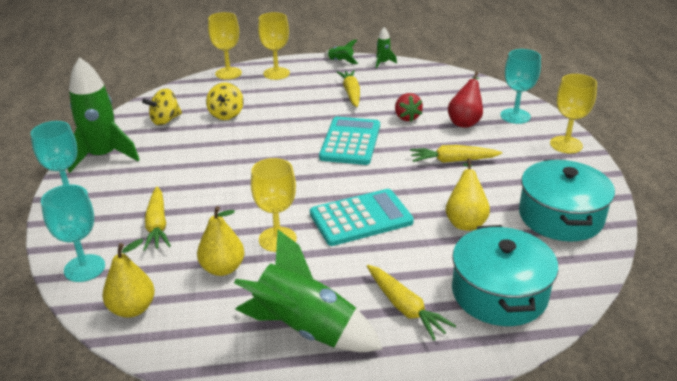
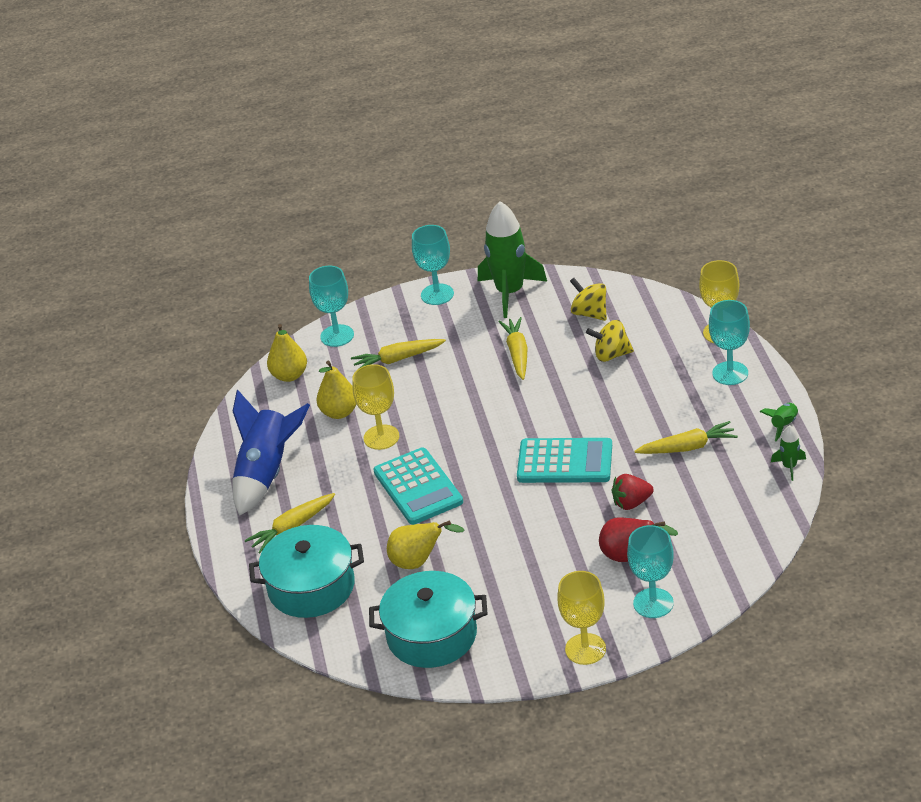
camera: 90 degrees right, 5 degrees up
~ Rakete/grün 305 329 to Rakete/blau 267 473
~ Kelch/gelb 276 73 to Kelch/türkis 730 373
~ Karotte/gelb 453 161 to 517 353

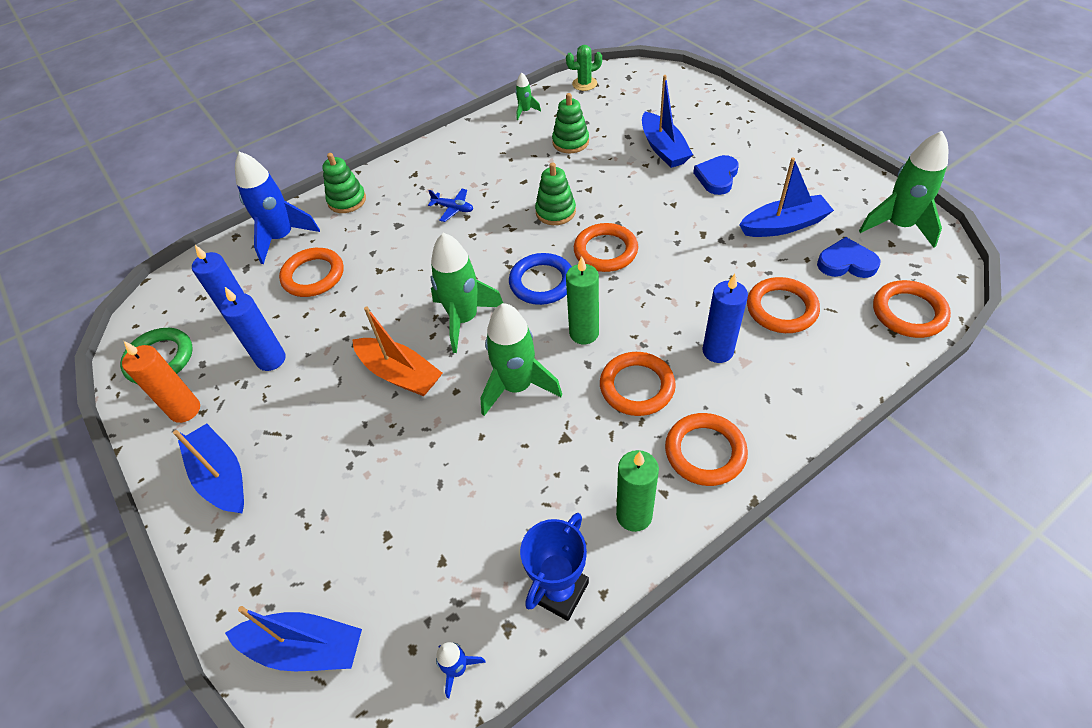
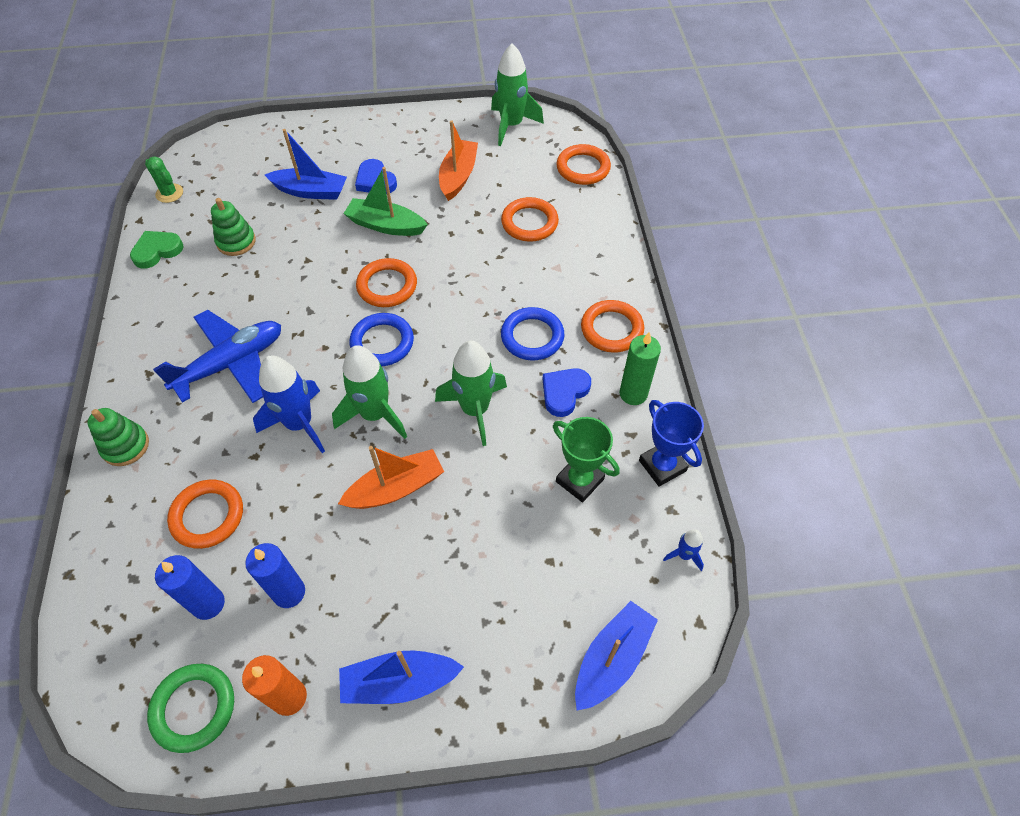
camera: 65 degrees left, 5 degrees up
~ Rakete/blau 282 237 to 299 424
~ Flugzeug/blau 453 208 = 231 363 x2.38
~ Rakete/grün 525 111 to Herz/grün 157 251
- Stapelspielzeug/grün 555 212
~ Kaktus/grün 584 84 = 169 193 60 degrees counterclockwise
- Kerze/grün 584 333
~ Ring/orange 637 387 to Ring/blau 532 337
- Kerze/blau 717 351
~ Boot/blau 784 225 to Boot/orange 458 176
~ Herz/blau 846 263 to 564 392
+ Boot/grün 386 225
+ Pokal/grün 579 480

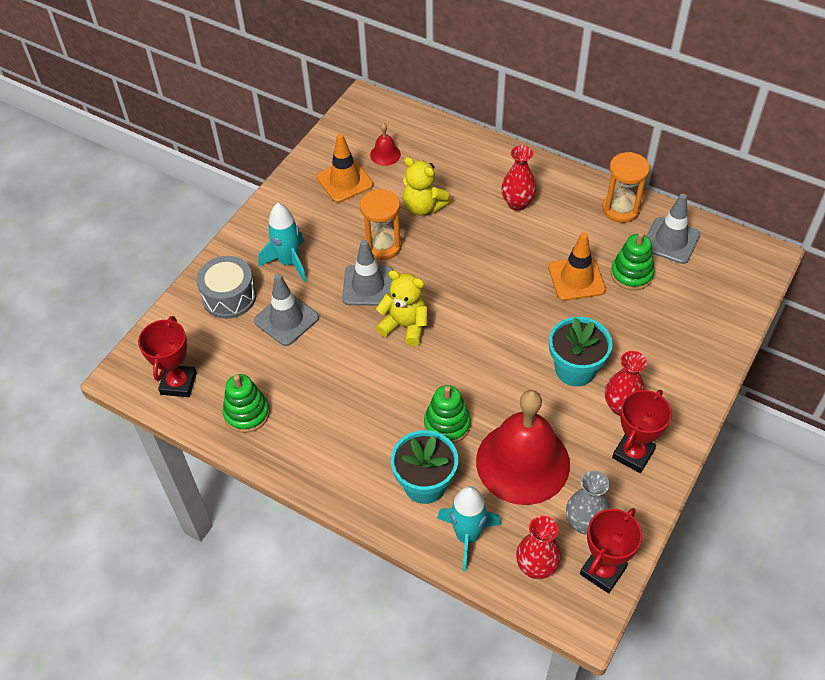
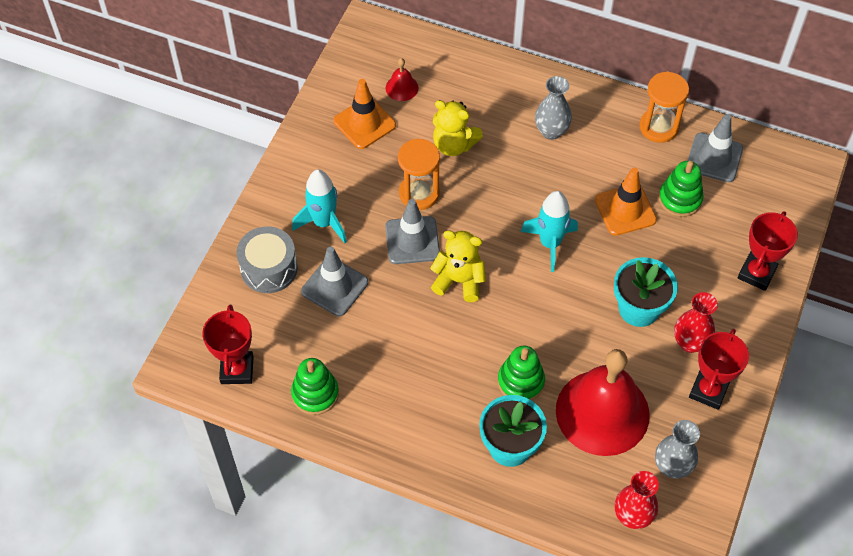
camera: 10 degrees left, 5 degrees up
~ Rakete/türkis 467 536 to 550 243
~ Vase/rot 517 203 to Vase/grau 551 131
~ Pokal/rot 603 571 to 756 273

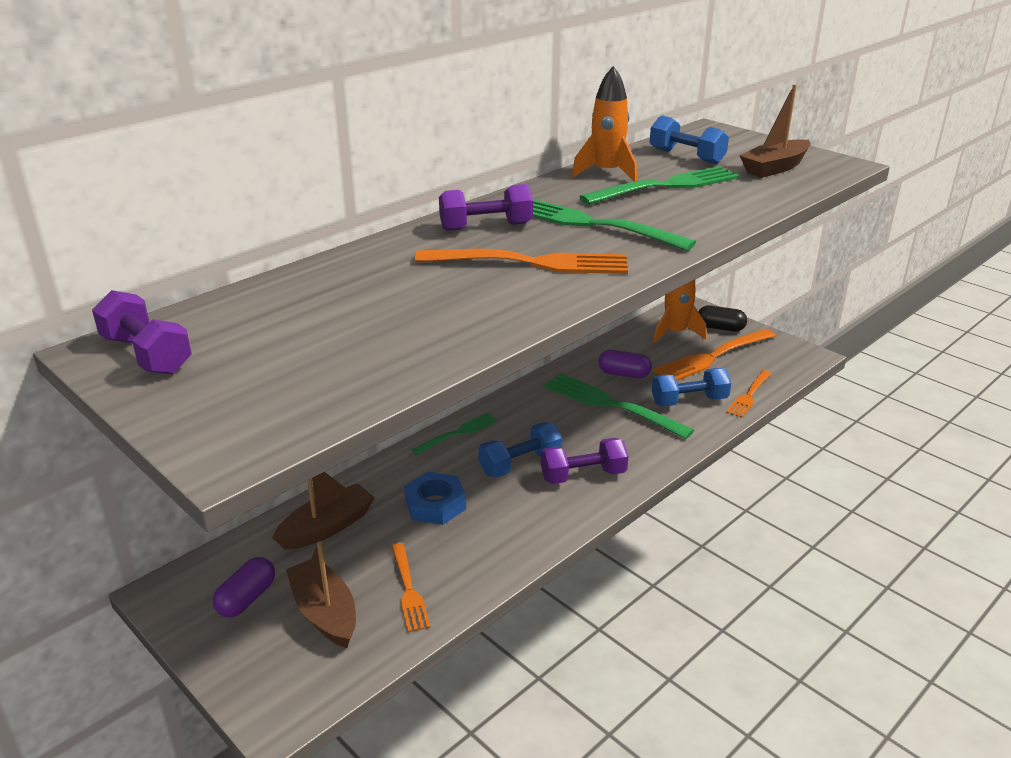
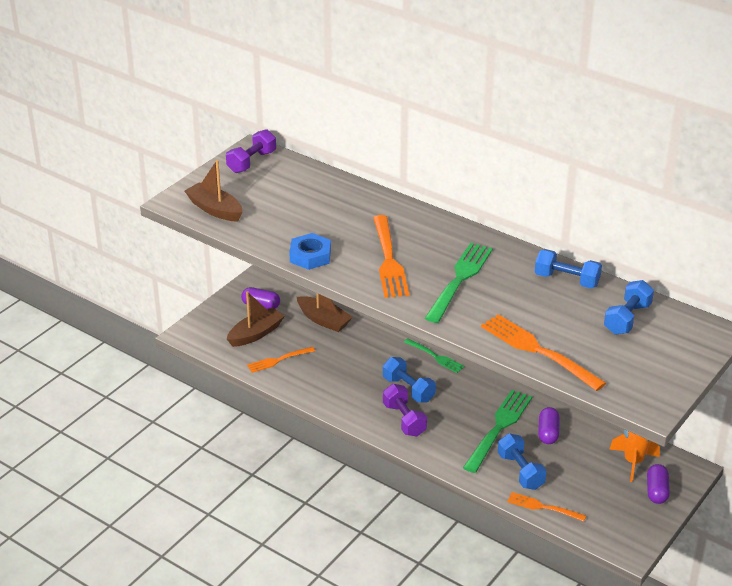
camera: 80 degrees right, 5 degrees up
~ Sechskantmutter/blau 435 504 to 310 256
- Hantel/lila 486 227
~ Rakete/orange 606 173 to Hantel/blau 566 280
- Gabel/grün 666 186
~ Gabel/orange 712 357 to 538 351
~ Kapsel/schwarz 720 328 to Kapsel/lila 656 491
~ Boot/braun 775 168 to 215 209

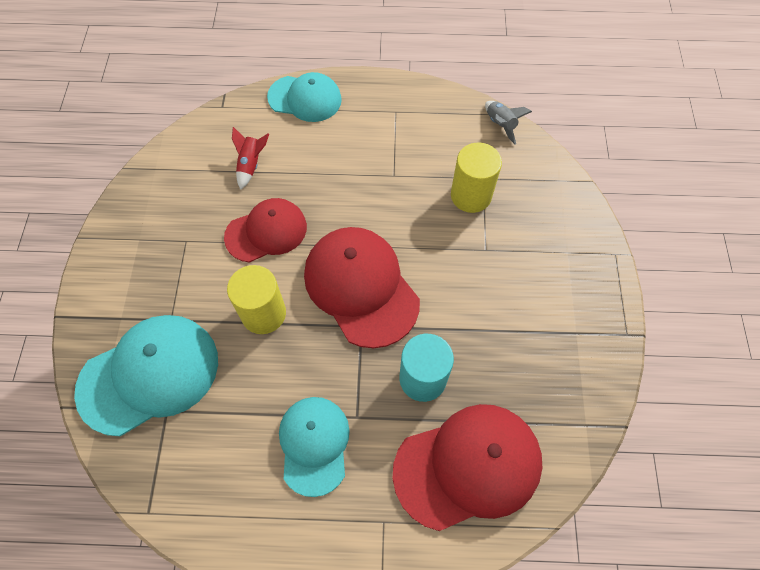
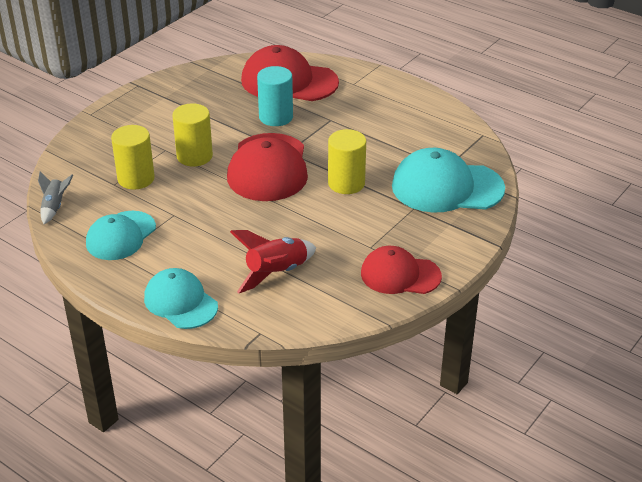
camera: 145 degrees left, 25 degrees down
~ Kappe/rot 266 232 to 400 275
~ Rakete/rot 251 165 = 276 273 x1.65
~ Kappe/türkis 314 445 to 121 236
+ Vollzylinder/gelb 194 156

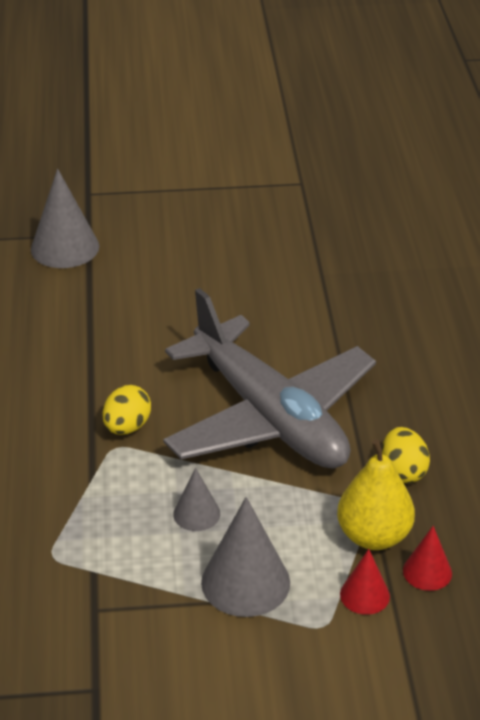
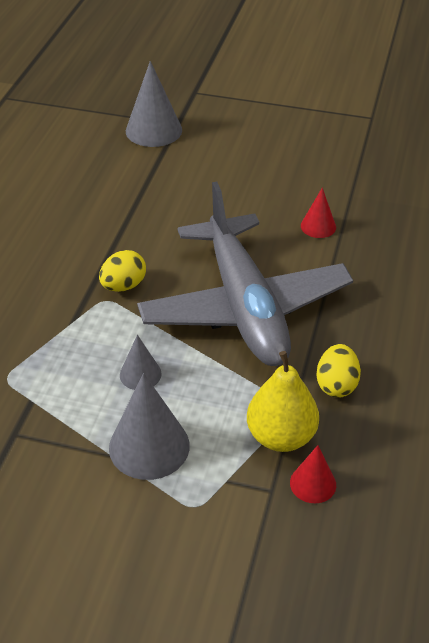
camera: 20 degrees right, 5 degrees up
~ Kegel/rot 364 595 to 318 226

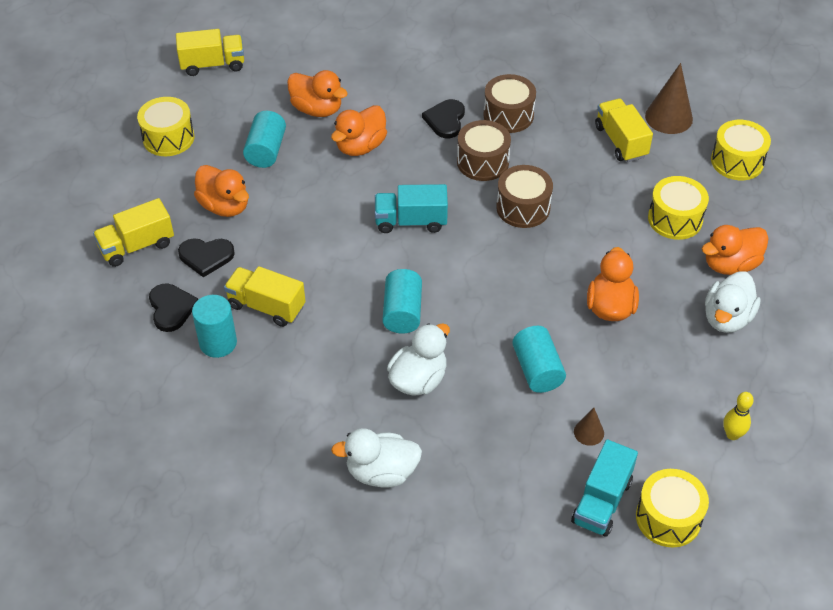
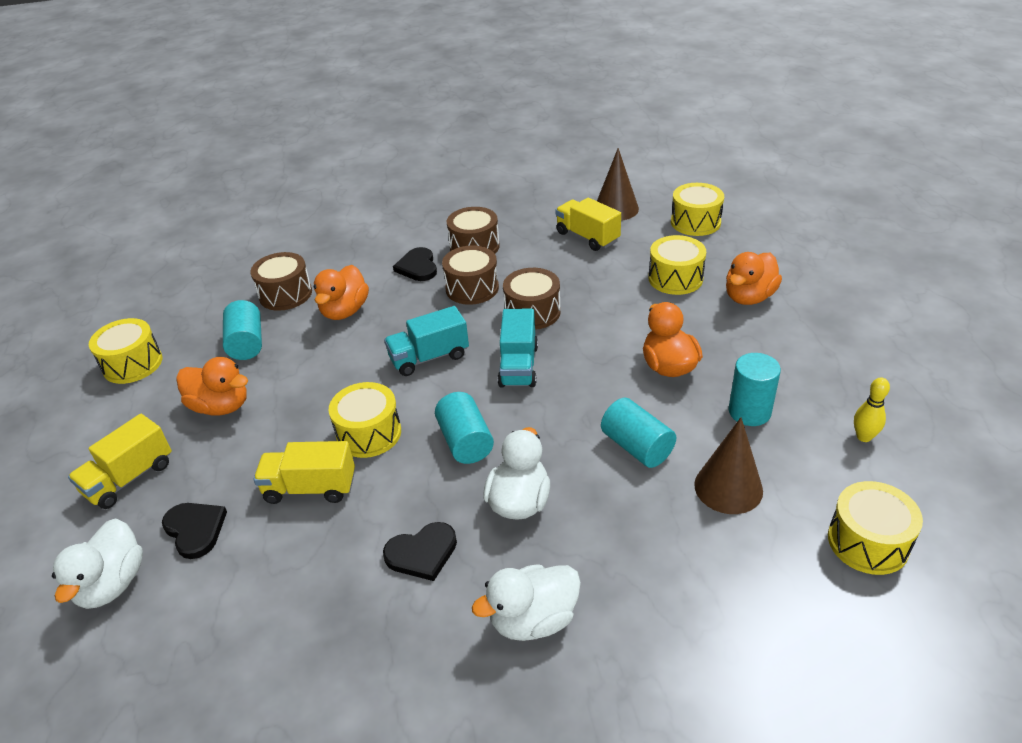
camera: 20 degrees left, 10 degrees down
- Lastwagen/gelb 213 65
~ Herz/schwarz 206 257 to 422 553
~ Vollzylinder/türkis 218 343 to 749 412
~ Ente/orange 317 109 to Trommel/braun 285 294
~ Lastwagen/türkis 602 501 to 518 366
~ Kegel/braun 589 432 = 728 487 x1.91
~ Ente/weiß 727 318 to 112 584
+ Trommel/gelb 369 433

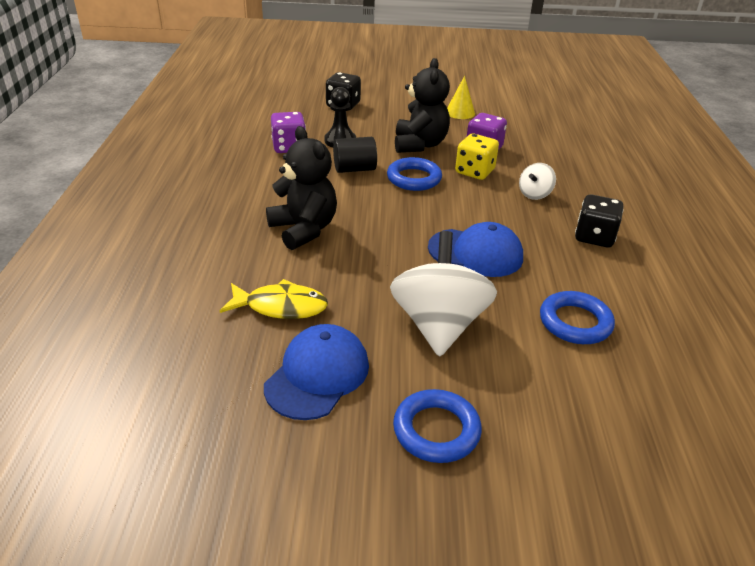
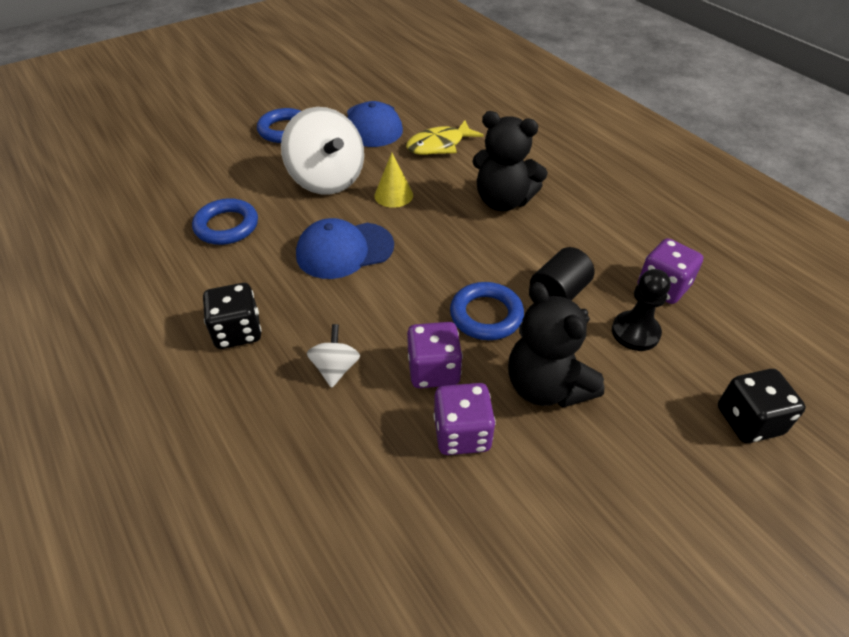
camera: 145 degrees right, 10 degrees up
~ Kegel/gelb 460 112 to 393 195
~ Spielwürfel/gelb 474 171 to Spielwürfel/lila 433 370

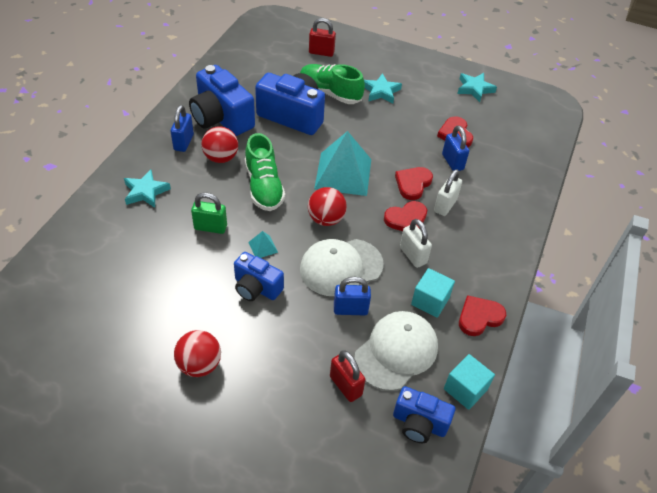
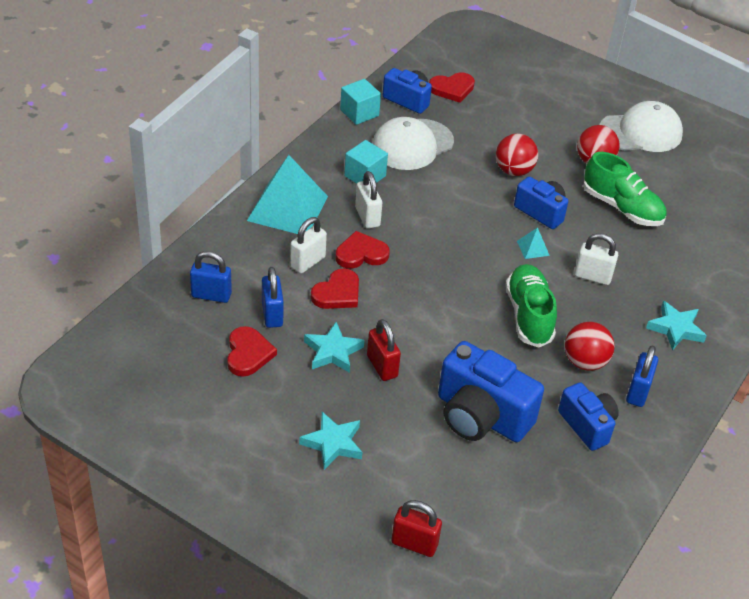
camera: 170 degrees left, 5 degrees down
~ Kamera/blau 221 118 = 587 425 x0.61
~ Vorhängeschloss/grün 210 227 to Vorhängeschloss/weiß 592 276
~ Schuh/grün 330 93 to 622 208
~ Kappe/weiß 341 267 to 641 132
~ Ball/rot 326 219 to 513 171
~ Pyramide/türkis 343 173 to 287 208
~ Vorhängeschloss/rot 345 386 to 382 366
~ Vorhängeschloss/blau 350 309 to 211 295
~ Stern/türkis 474 89 to 333 351
~ Herz/rot 479 317 to 452 89

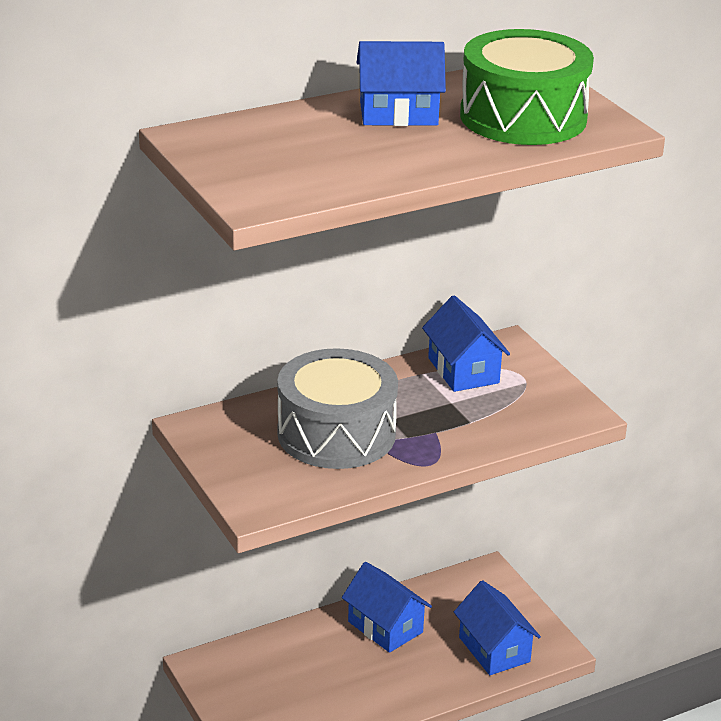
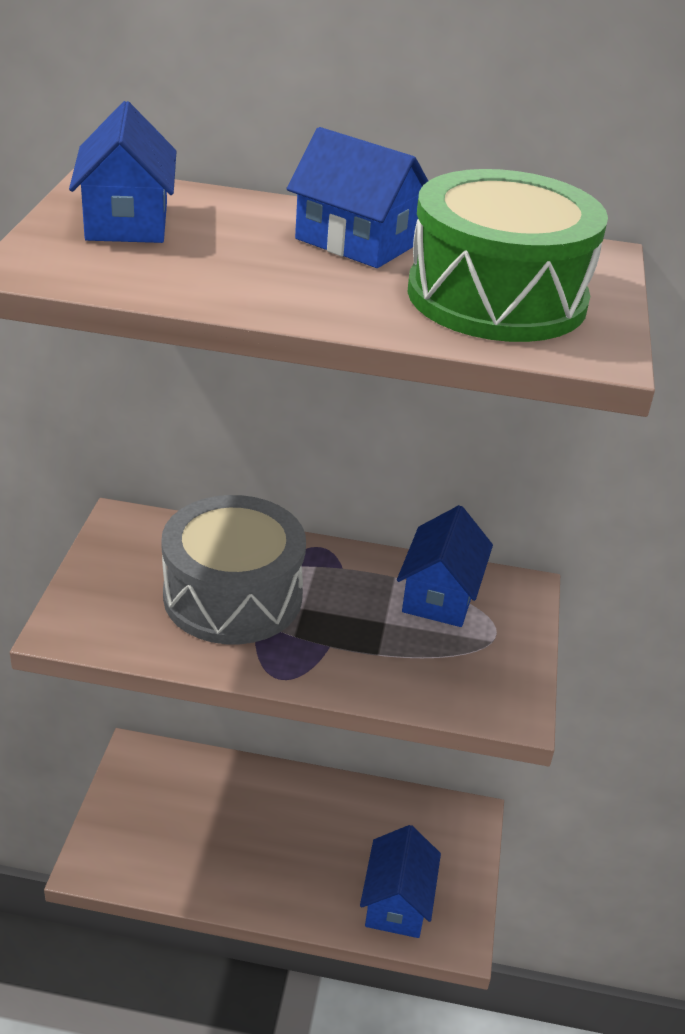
camera: 35 degrees right, 5 degrees up
~ Haus/blau 385 627 to 127 221

